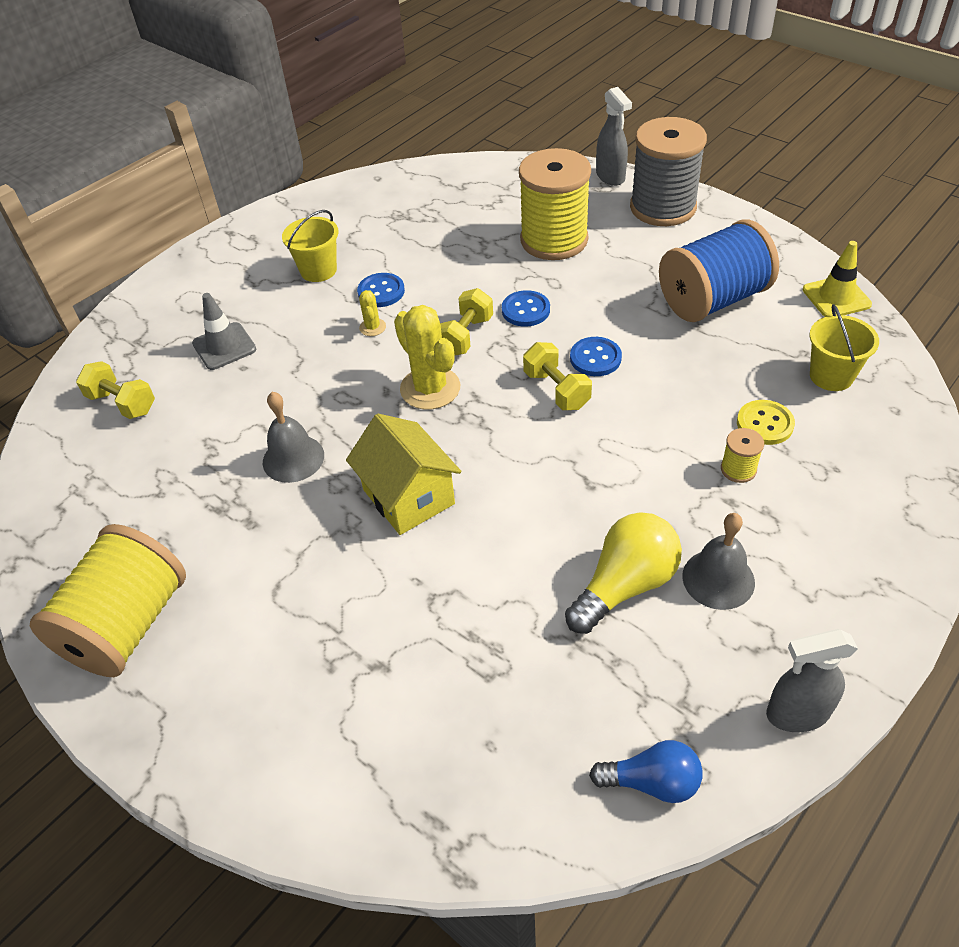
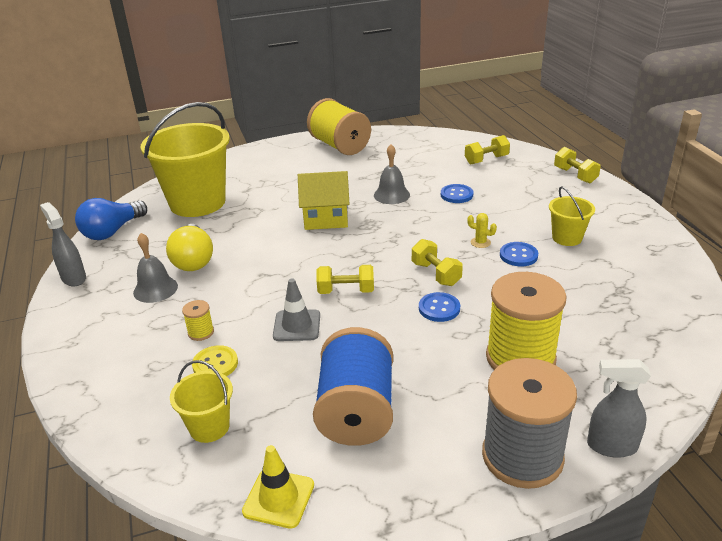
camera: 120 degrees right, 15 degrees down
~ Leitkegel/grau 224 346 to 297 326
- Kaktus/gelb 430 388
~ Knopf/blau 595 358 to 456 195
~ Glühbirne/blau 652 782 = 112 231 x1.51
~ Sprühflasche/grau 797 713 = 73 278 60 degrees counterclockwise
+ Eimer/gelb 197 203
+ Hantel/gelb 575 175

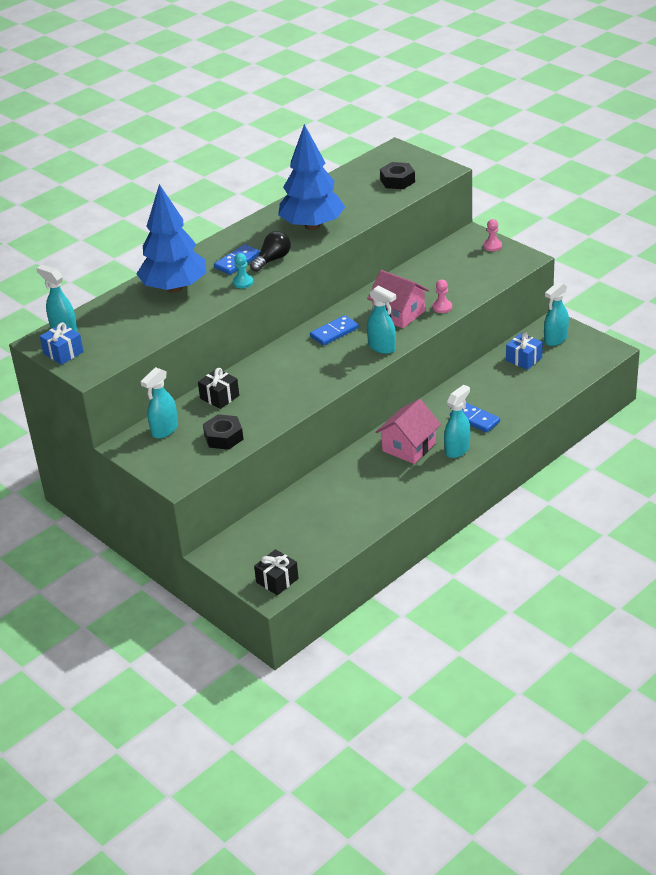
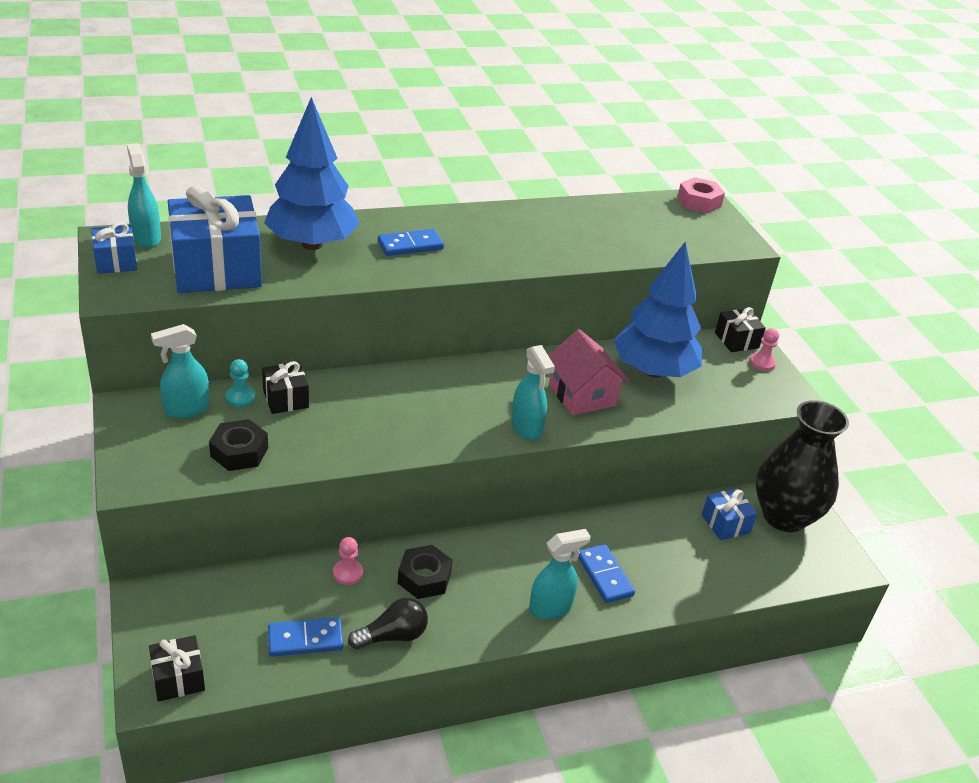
camera: 20 degrees right, 0 degrees up
~ Bauer/türkis 243 282 to 240 398
~ Glühbirne/schwarz 272 260 to 392 636
~ Baum/blau 312 226 to 653 371
~ Dominostein/blau 334 332 to 305 639
- Haus/rosa 409 447
~ Sechskantmutter/schwarz 397 181 to 424 578
~ Bauer/rosa 442 307 to 348 573
~ Sprühflasche/türkis 555 339 to Vase/schwarz 784 516
+ Geschenk/blau 216 269
+ Sechskantmutter/rosa 699 202
+ Geschenk/schwarz 736 340

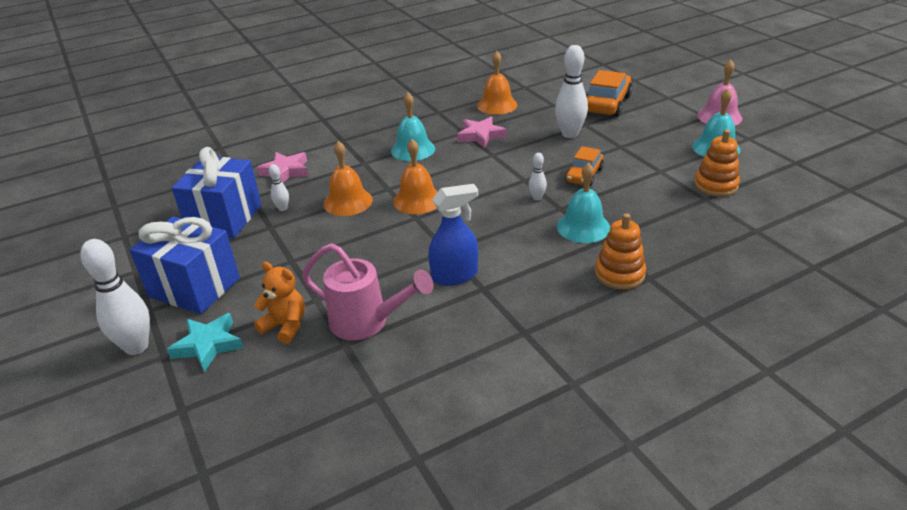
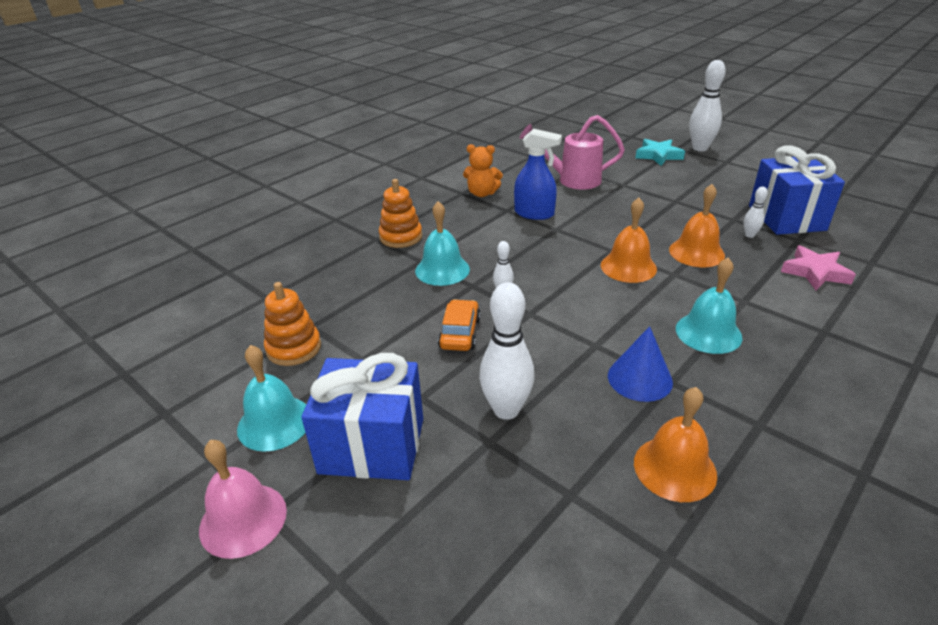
camera: 160 degrees right, 0 degrees up
~ Geschenk/blau 194 287 to 372 445
~ Teddybär/orange 285 326 to 482 193
~ Sprühflasche/blau 455 275 = 534 213 120 degrees counterclockwise
~ Stern/rosa 480 136 to Kegel/blau 640 378
- Auto/orange 607 104

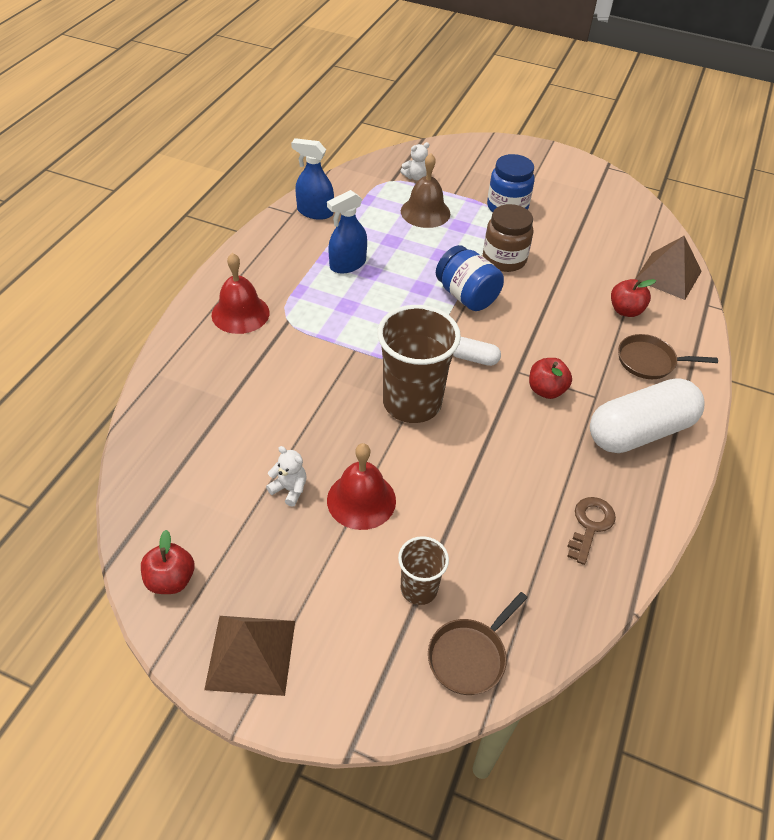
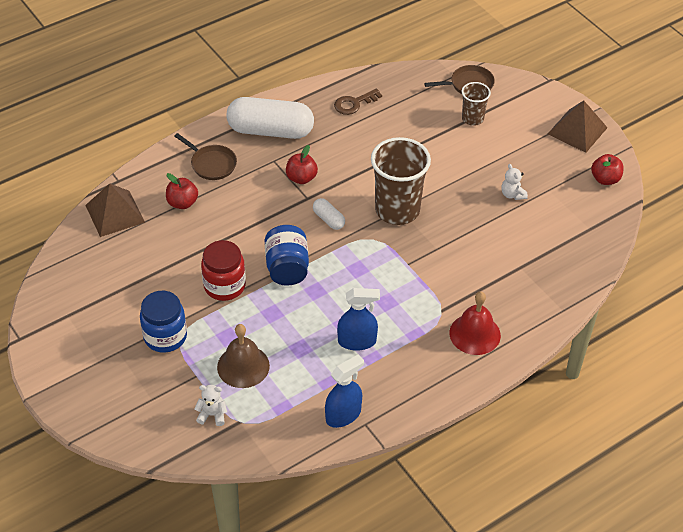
camera: 145 degrees left, 0 degrees up
~ Sprühflasche/blau 315 212 = 343 415 90 degrees counterclockwise
- Glocke/rot 361 500
~ Einmachglas/braun 504 259 to Einmachglas/rot 224 286

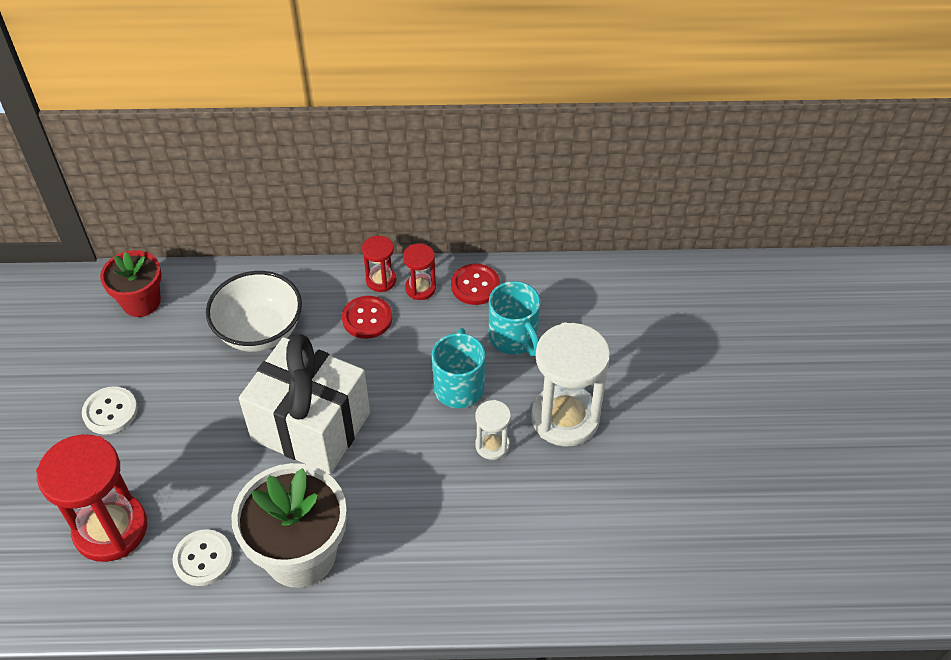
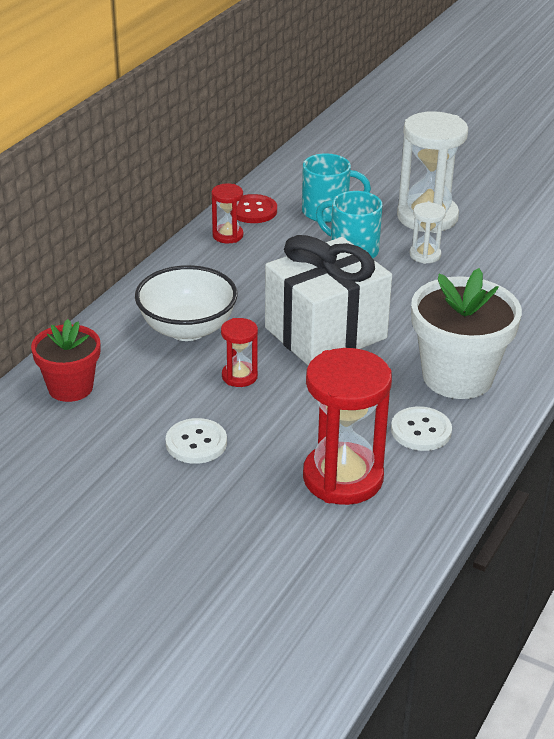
camera: 60 degrees left, 15 degrees down
- Knopf/rot 367 318
~ Sanduhr/rot 381 280 to 239 376

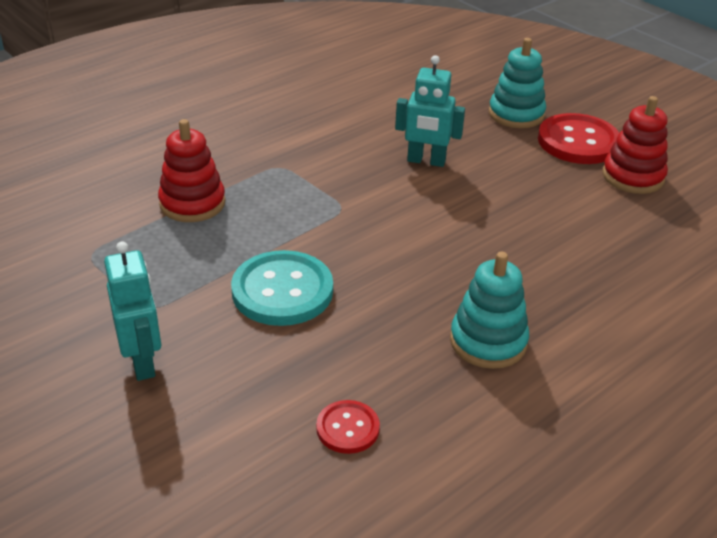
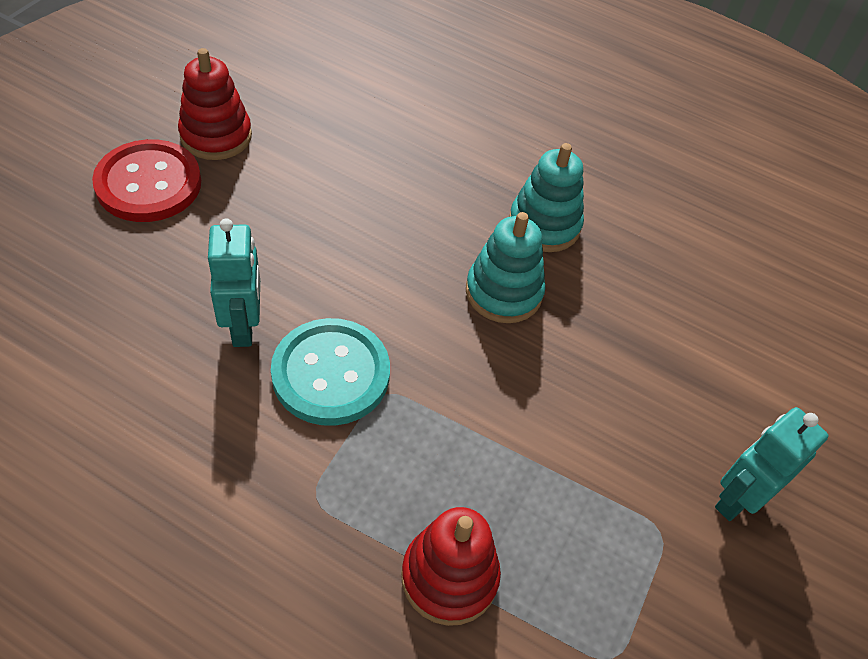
camera: 115 degrees left, 15 degrees up
~ Knopf/türkis 282 291 to 331 374
- Knopf/rot 347 428
~ Stapelspielzeug/türkis 516 114 to 503 292

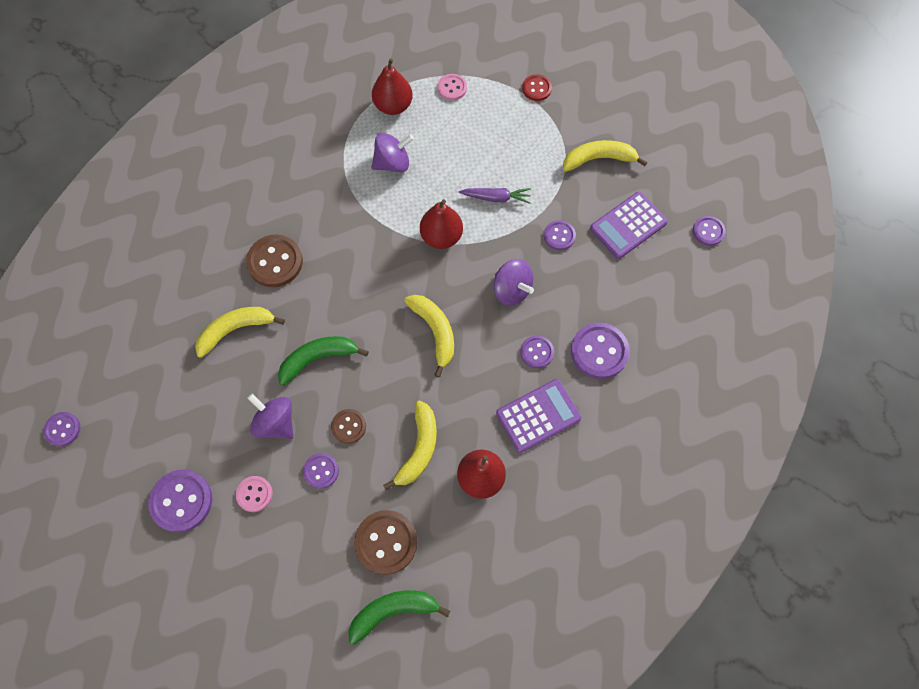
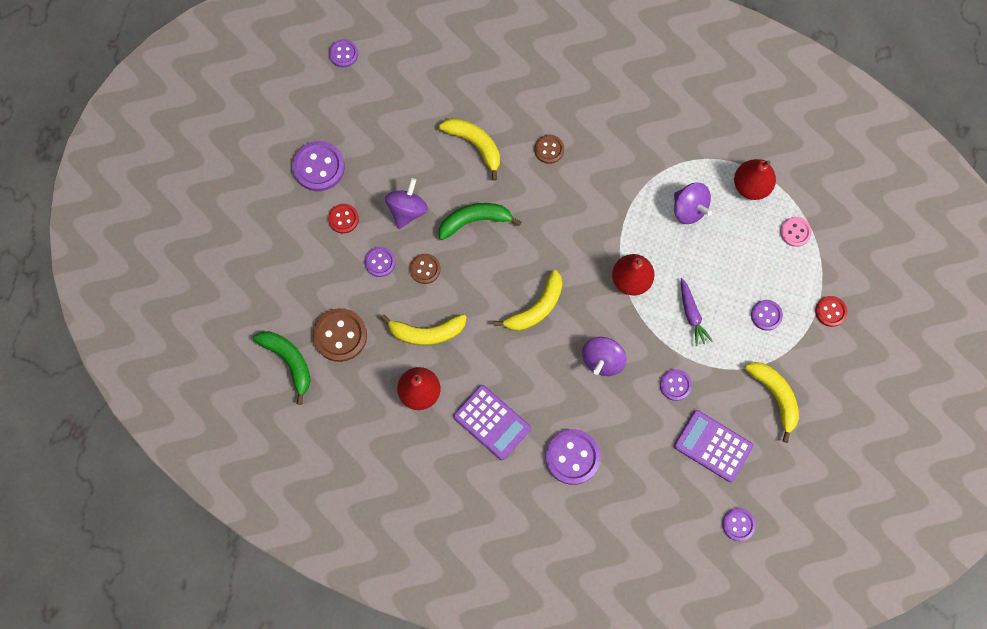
camera: 70 degrees right, 5 degrees up
~ Knopf/rosa 254 494 to Knopf/rot 343 219
~ Knopf/braun 275 262 = 549 149 x0.58
~ Banane/grün 318 358 = 474 221 60 degrees counterclockwise
~ Knopf/lila 537 352 to 766 315

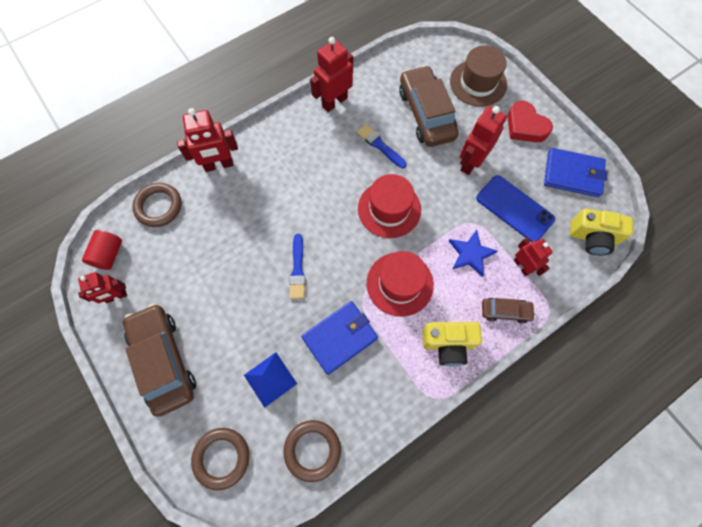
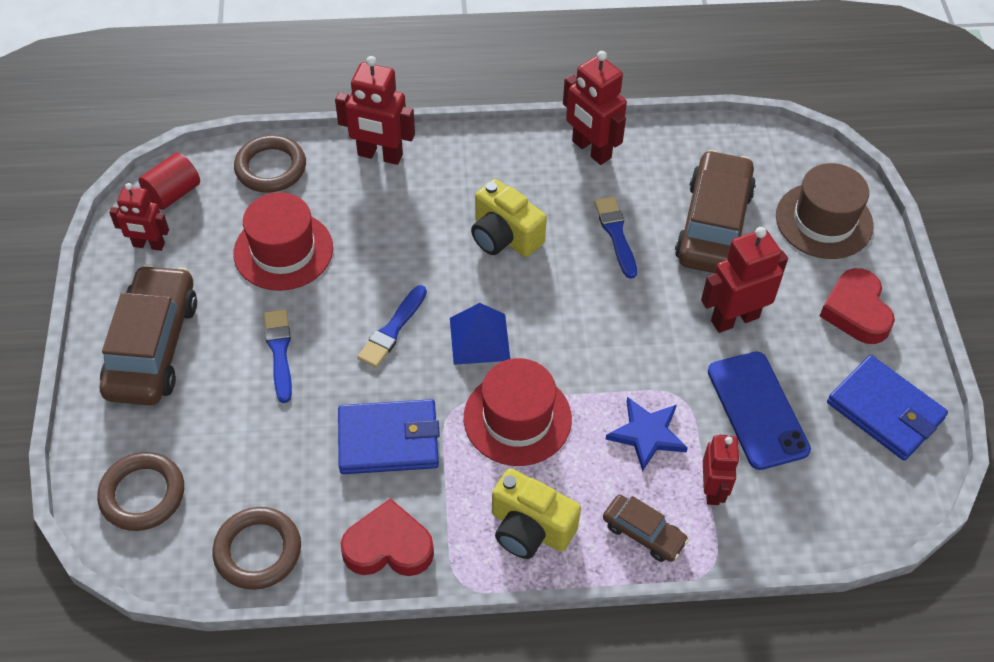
camera: 30 degrees right, 15 degrees down
~ Pyramide/blau 270 379 to 479 338
~ Roboter/rot 334 102 = 591 150 120 degrees counterclockwise
~ Hut/rot 389 209 to 283 251
~ Kamera/gelb 592 237 to 504 236
+ Pinsel/blau 279 351
+ Herz/rot 388 546

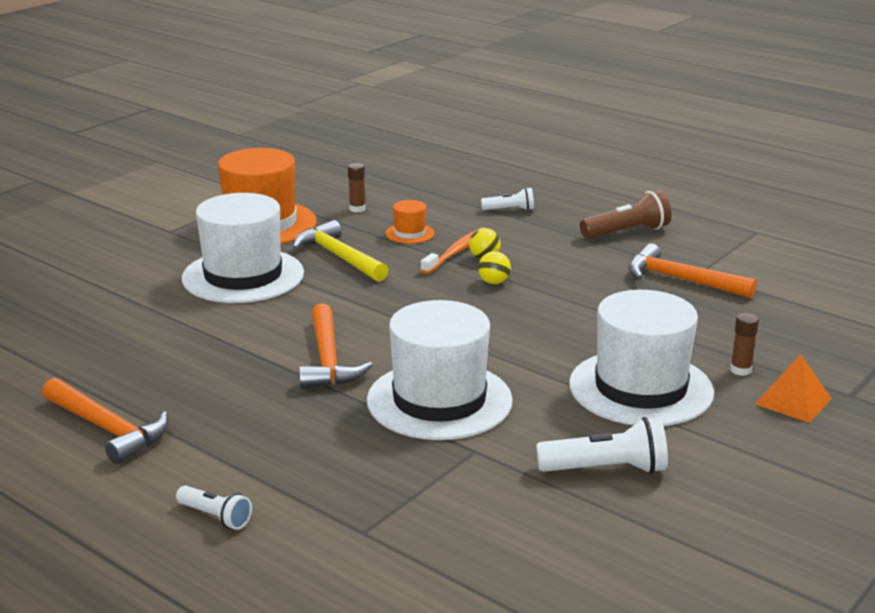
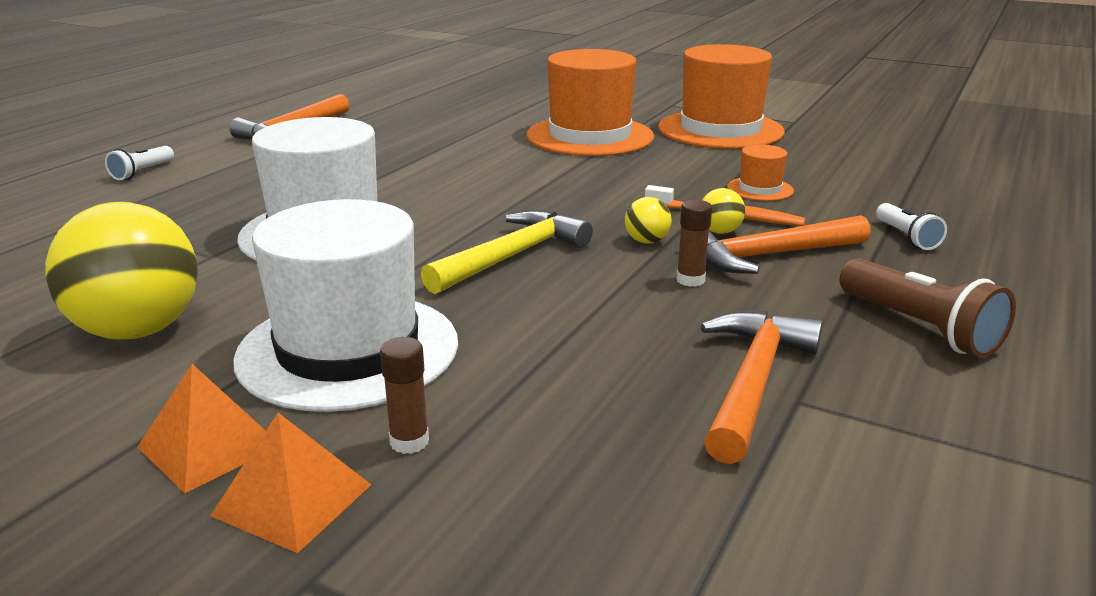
camera: 80 degrees right, 0 degrees up
~ Hut/weiß 243 276 to Hut/orange 590 136
~ Hammer/gelb 338 257 to 512 256
~ Hammer/orange 328 360 to 768 256
~ Klebestift/braun 357 209 to 690 280
~ Taschenlampe/weiß 606 469 to Ball/gelb 138 330
+ Pyramide/orange 210 446

